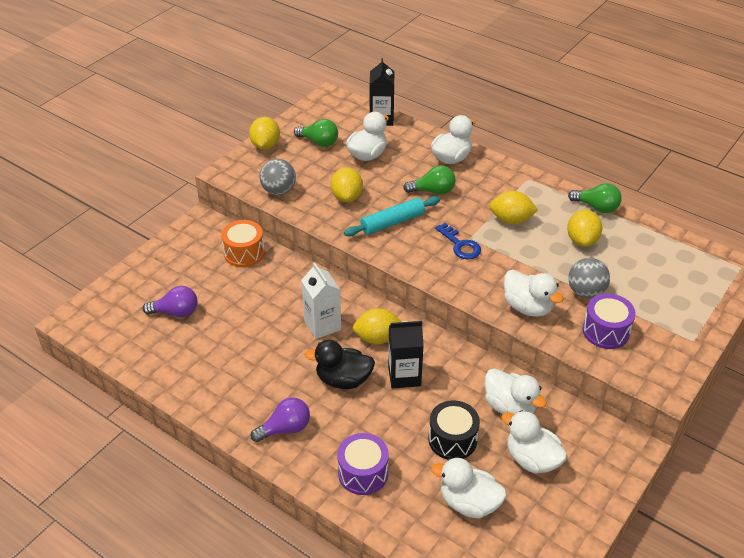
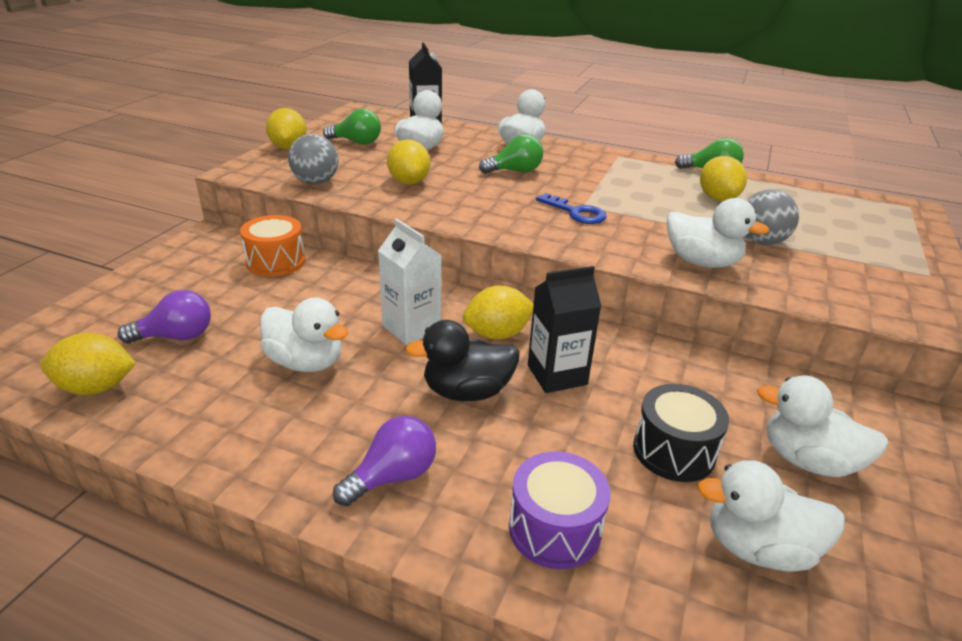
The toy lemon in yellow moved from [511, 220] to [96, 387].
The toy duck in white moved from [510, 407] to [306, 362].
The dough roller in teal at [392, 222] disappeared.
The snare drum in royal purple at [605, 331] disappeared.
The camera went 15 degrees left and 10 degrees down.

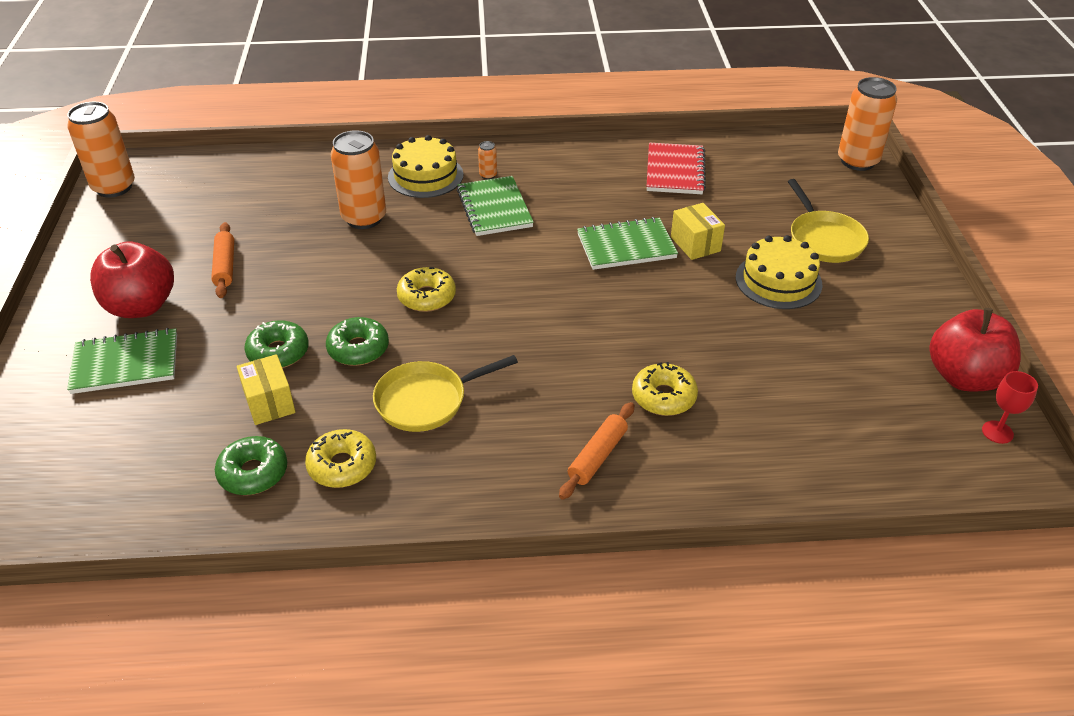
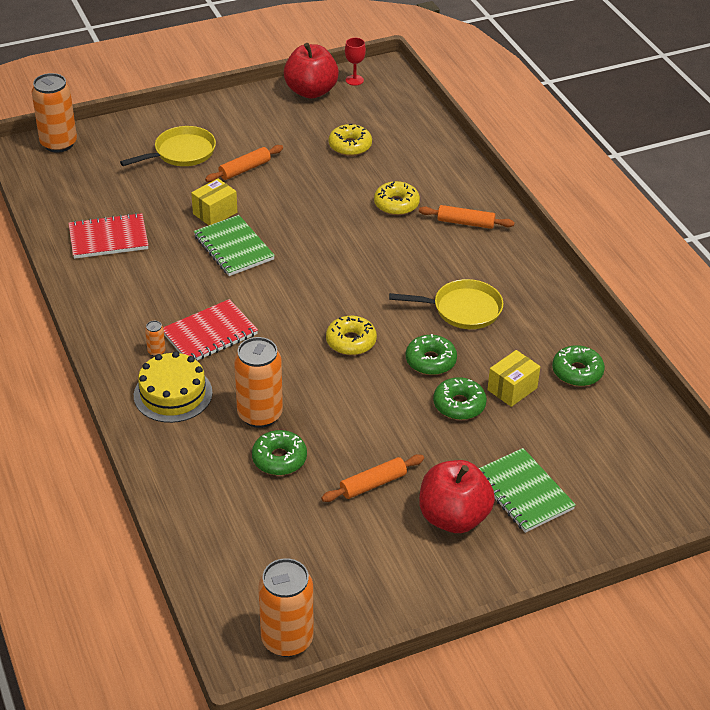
The notebook in emerald at [494, 208] became the notebook in scarlet at [210, 334].
The cake in yellow at [778, 281] was replaced by the dough roller in bright orange at [244, 169].
The glazed donut in emerald at [279, 459] appeared.
The glazed donut in yellow moved from [342, 466] to [350, 146].
The pan in yellow at [427, 400] turned 45 degrees counterclockwise.
The camera went 110 degrees left and 0 degrees up.

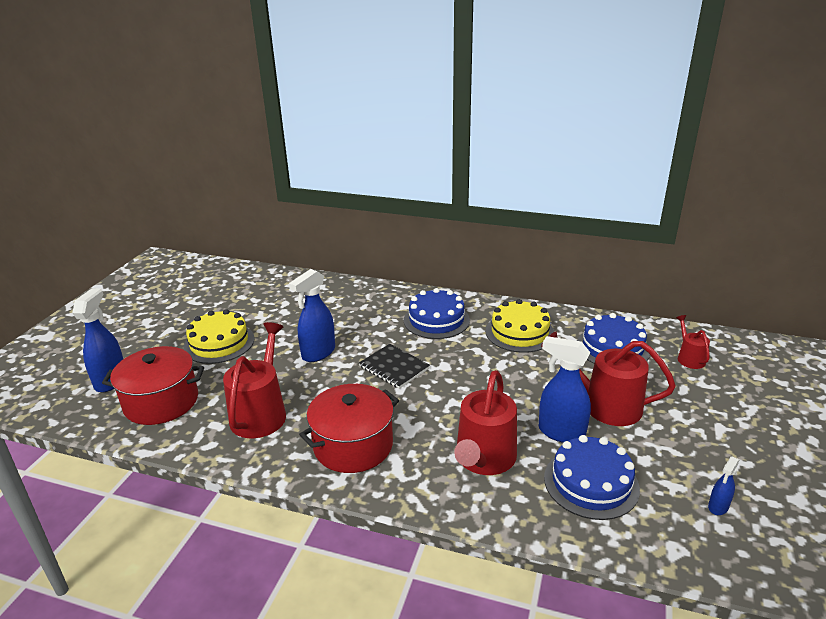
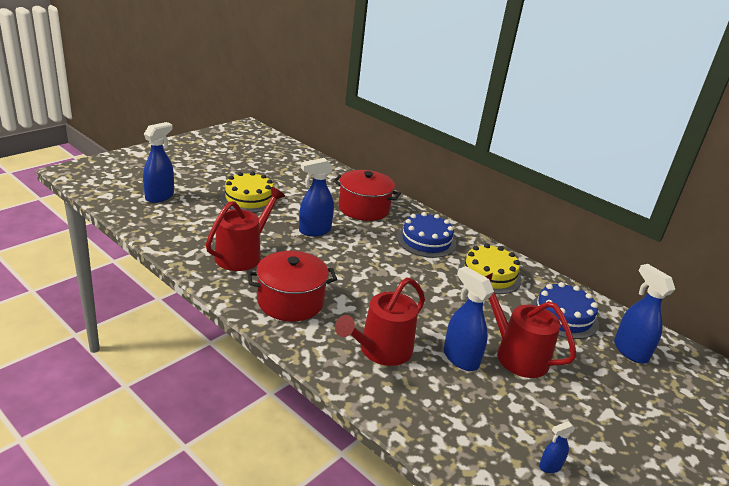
The pot in scarlet moved from [161, 402] to [364, 208].
The sprinkling can in scarlet at [689, 358] was replaced by the spray bottle in royal blue at [630, 351].
The notebook in jet-black at [394, 367] disappeared.
The cake in royal blue at [591, 483] disappeared.
The camera went 20 degrees right and 0 degrees up.

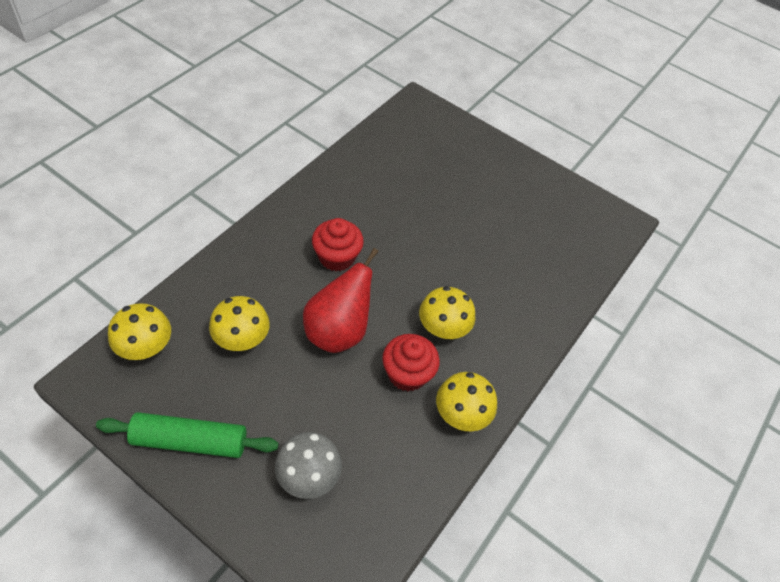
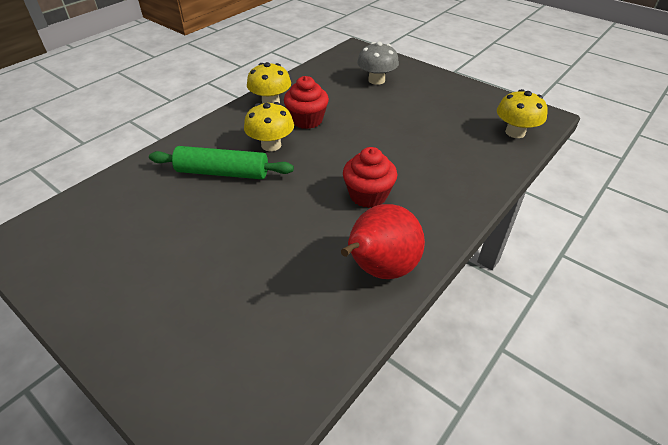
The dough roller in emerald moved from [190, 441] to [222, 172].
The pear in scarlet moved from [338, 331] to [379, 269].
The toadstool in yellow at [241, 339] disappeared.
The camera went 170 degrees left and 10 degrees down.

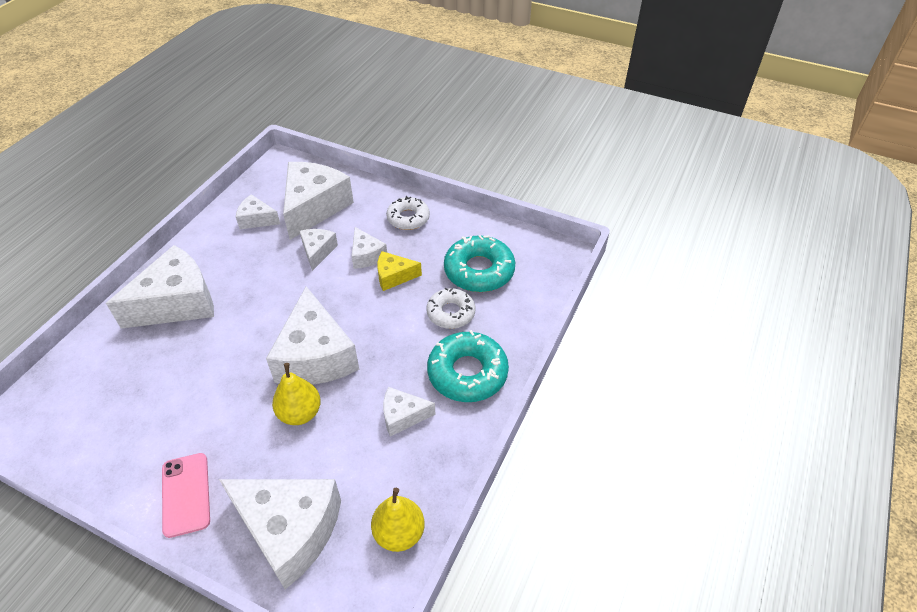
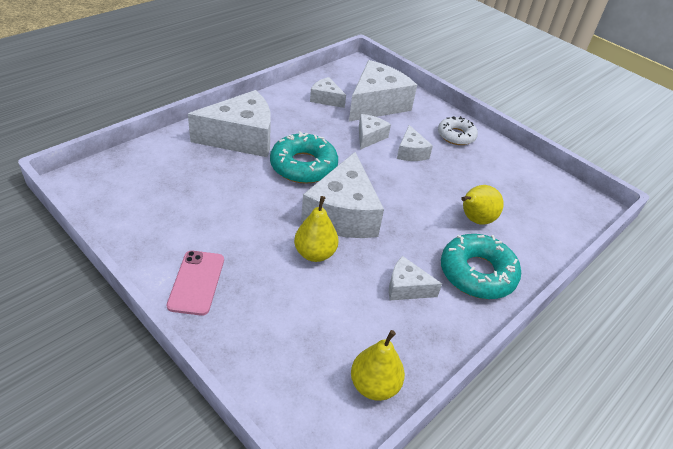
The glazed donut in teal moved from [479, 271] to [303, 166].
The glazed donut in white at [451, 313] was replaced by the pear in yellow at [474, 220].
The piece of cheese in white at [289, 530] disappeared.
The piece of cheese in yellow at [394, 276] disappeared.
The camera went 15 degrees right and 5 degrees down.

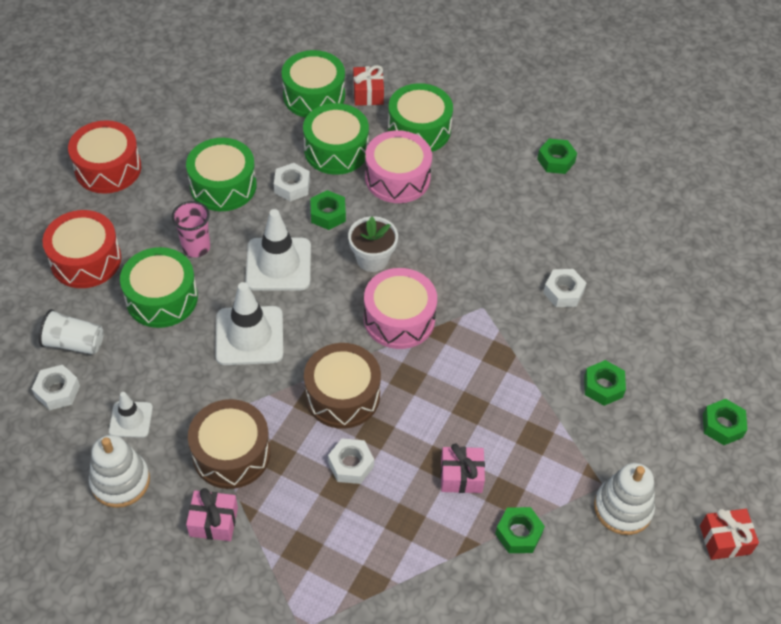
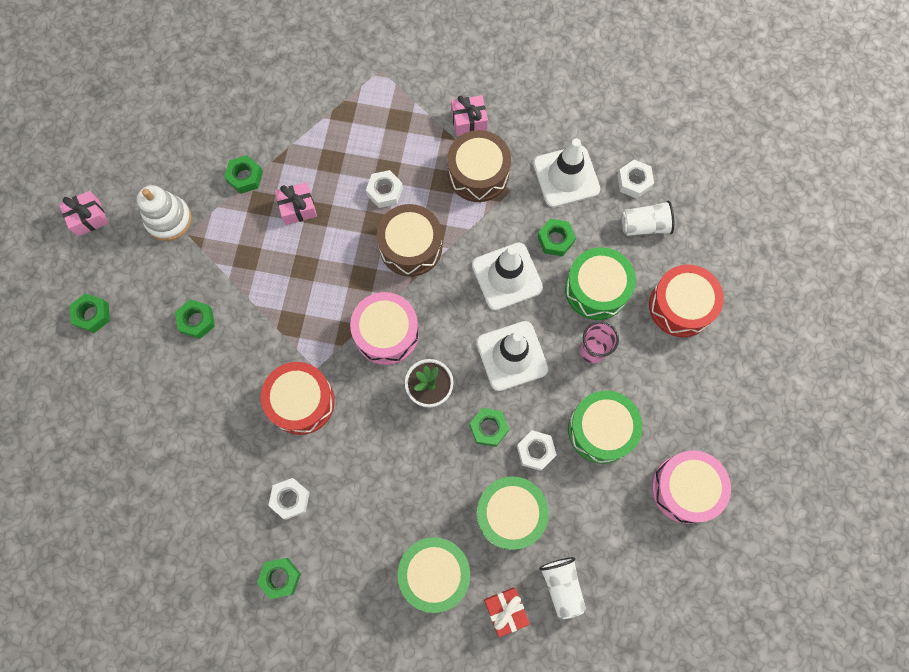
The wrapped gift in scarlet at [725, 540] became the wrapped gift in rose-pink at [88, 218].
The snare drum in scarlet moved from [108, 168] to [301, 401].
The hexagon nut in white moved from [563, 292] to [290, 499].
The traffic cone in white at [131, 419] changed to 1.78 times the size.
The hexagon nut in emerald at [555, 240] appeared.
The snare drum in emerald at [314, 96] was replaced by the cup in white at [562, 586].
The snare drum in rose-pink moved from [397, 178] to [685, 489].
The stacking toy in white at [120, 481] disappeared.
The camera went 165 degrees right and 20 degrees up.

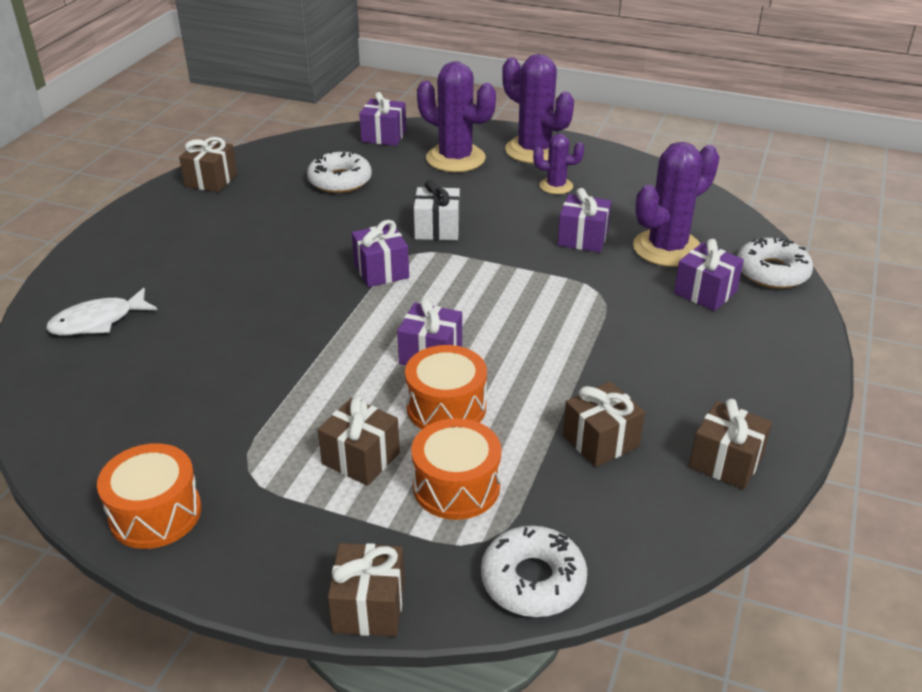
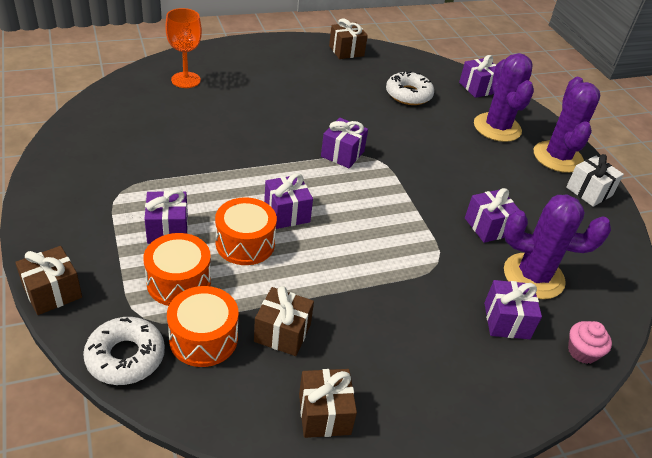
The wrapped gift in russet at [361, 458] became the wrapped gift in royal purple at [167, 229].
The fish figure in white at [97, 321] was replaced by the wine glass in bright orange at [186, 80].
The snare drum in bright orange moved from [155, 513] to [203, 338].
The wrapped gift in white moved from [437, 229] to [589, 191].
The glazed donut in white at [772, 272] was replaced by the fairy cake in rose-pink at [582, 351].
The prickly plant in royal purple at [556, 186] disappeared.
The camera went 45 degrees right and 5 degrees up.

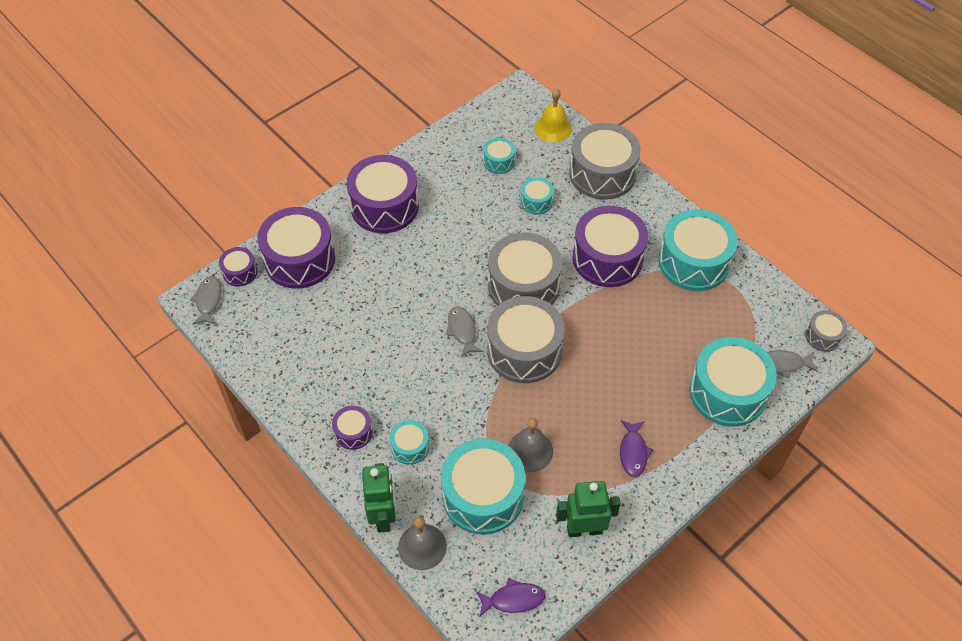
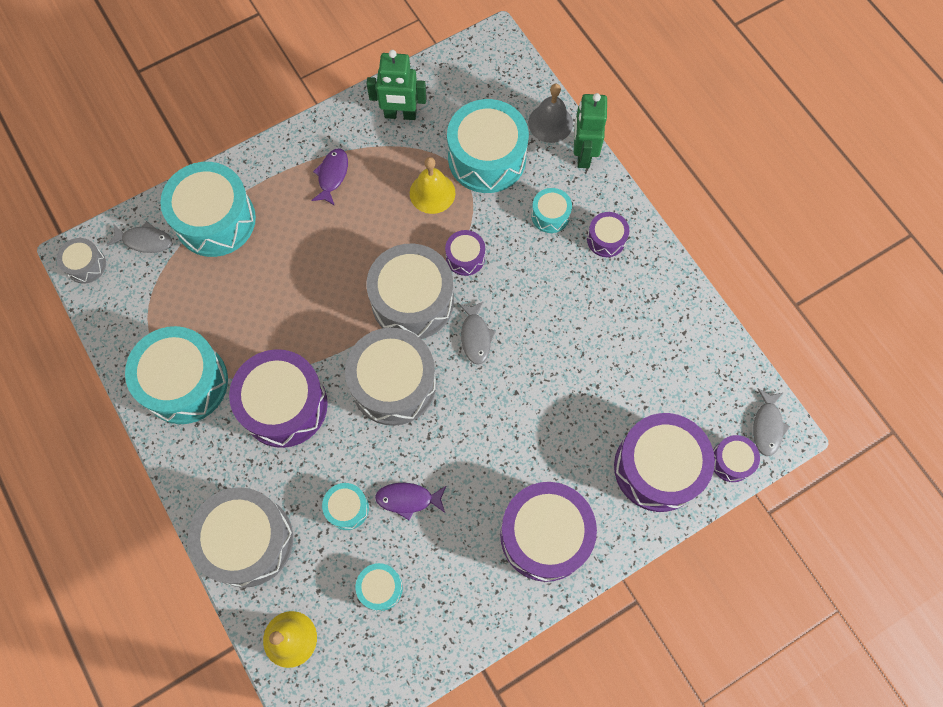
The fish figure in royal purple moved from [513, 599] to [408, 499].
The hand bell in ash-grey at [530, 451] became the hand bell in yellow at [432, 193].
The snare drum in royal purple at [465, 257] appeared.
The camera went 170 degrees left and 15 degrees up.

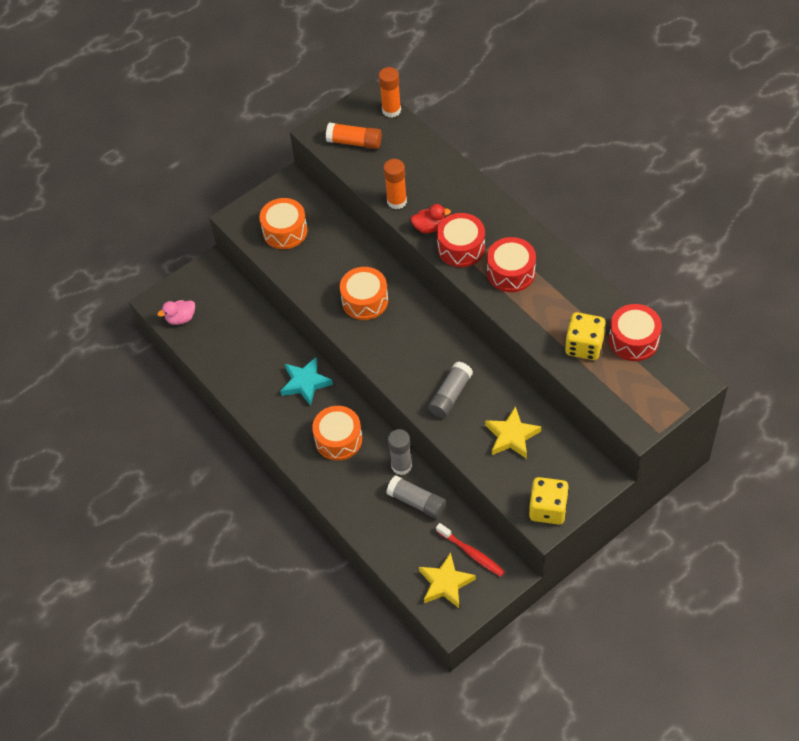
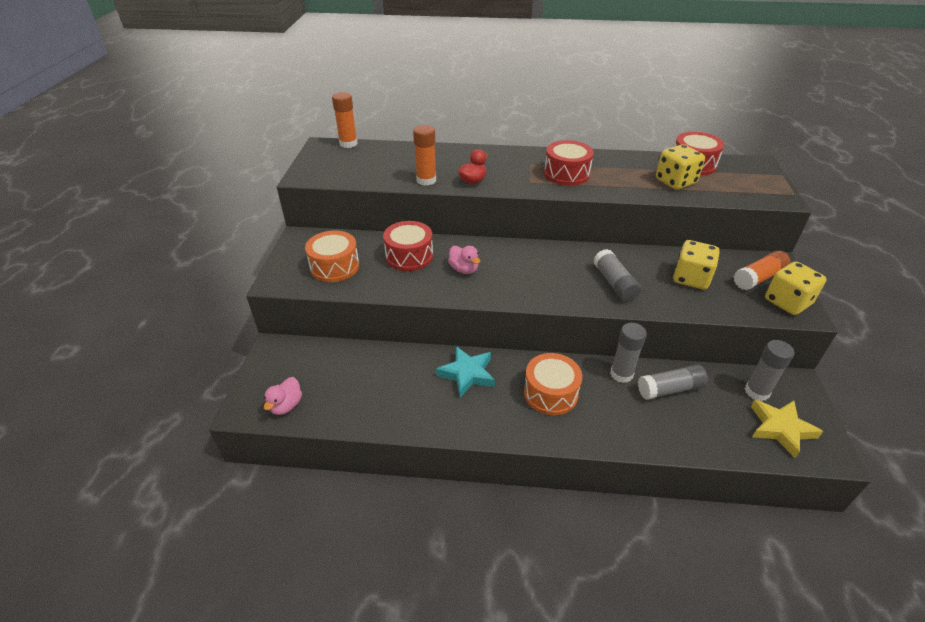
The snare drum in scarlet moved from [461, 248] to [409, 256].
The snare drum in bright orange at [365, 300] was replaced by the toy duck in rose-pink at [464, 269].
The five-pointed star in yellow at [511, 436] was replaced by the dice in yellow at [691, 278].
The glue in bright orange moved from [354, 142] to [758, 278].
The dental brush in scarlet at [471, 553] was replaced by the glue in ash-grey at [757, 392].
The camera went 50 degrees left and 15 degrees down.

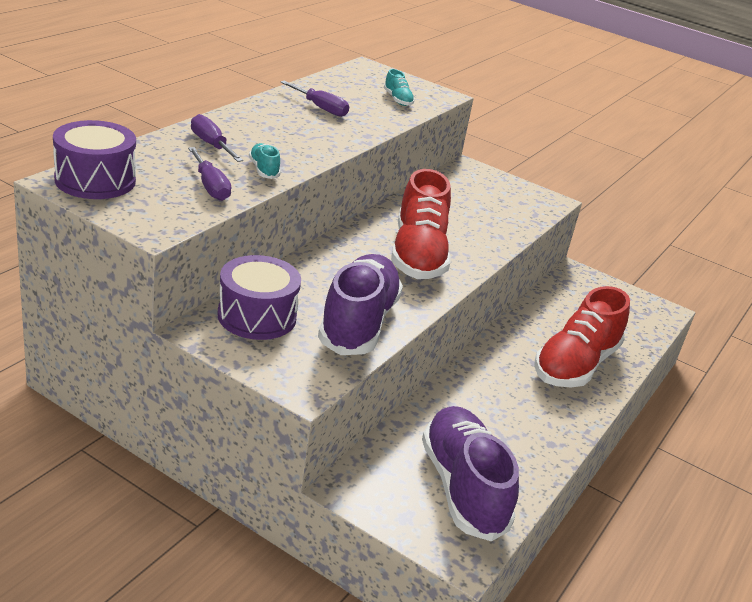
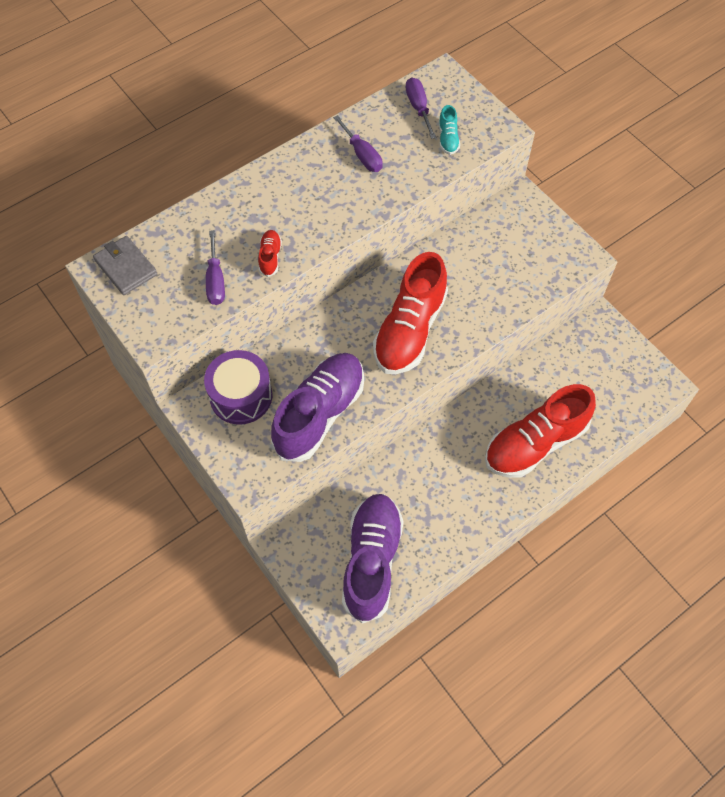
The snare drum in royal purple at [95, 180] was replaced by the card wallet in ash-grey at [126, 267].
The shoe in teal at [264, 170] became the shoe in scarlet at [270, 257].
The hand screwdriver in royal purple moved from [211, 145] to [418, 108].
The camera went 25 degrees right and 30 degrees up.

